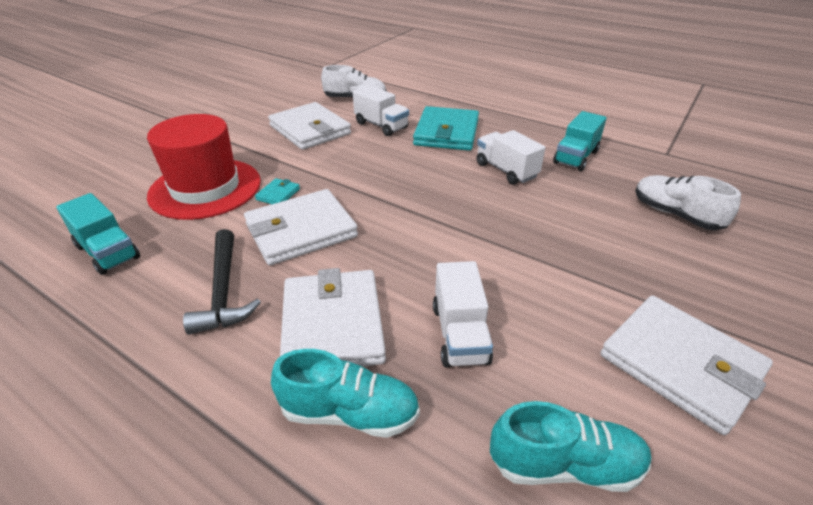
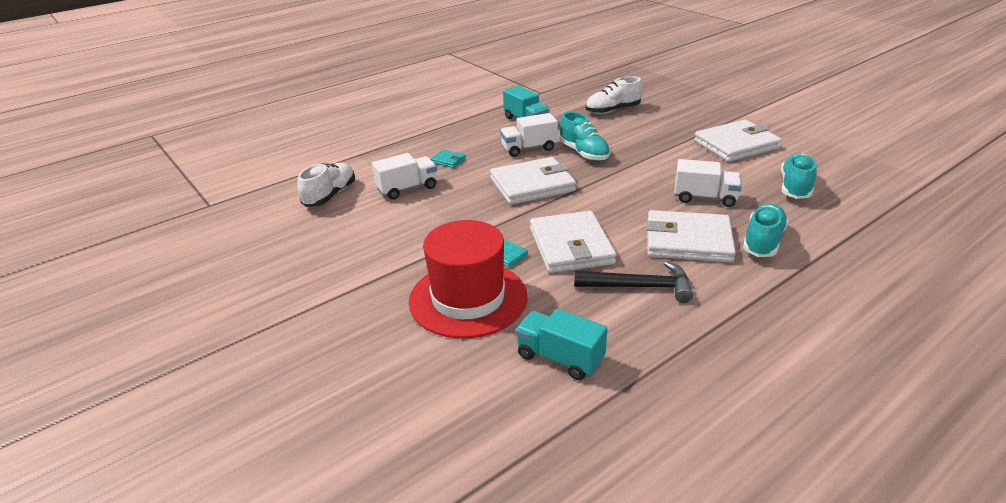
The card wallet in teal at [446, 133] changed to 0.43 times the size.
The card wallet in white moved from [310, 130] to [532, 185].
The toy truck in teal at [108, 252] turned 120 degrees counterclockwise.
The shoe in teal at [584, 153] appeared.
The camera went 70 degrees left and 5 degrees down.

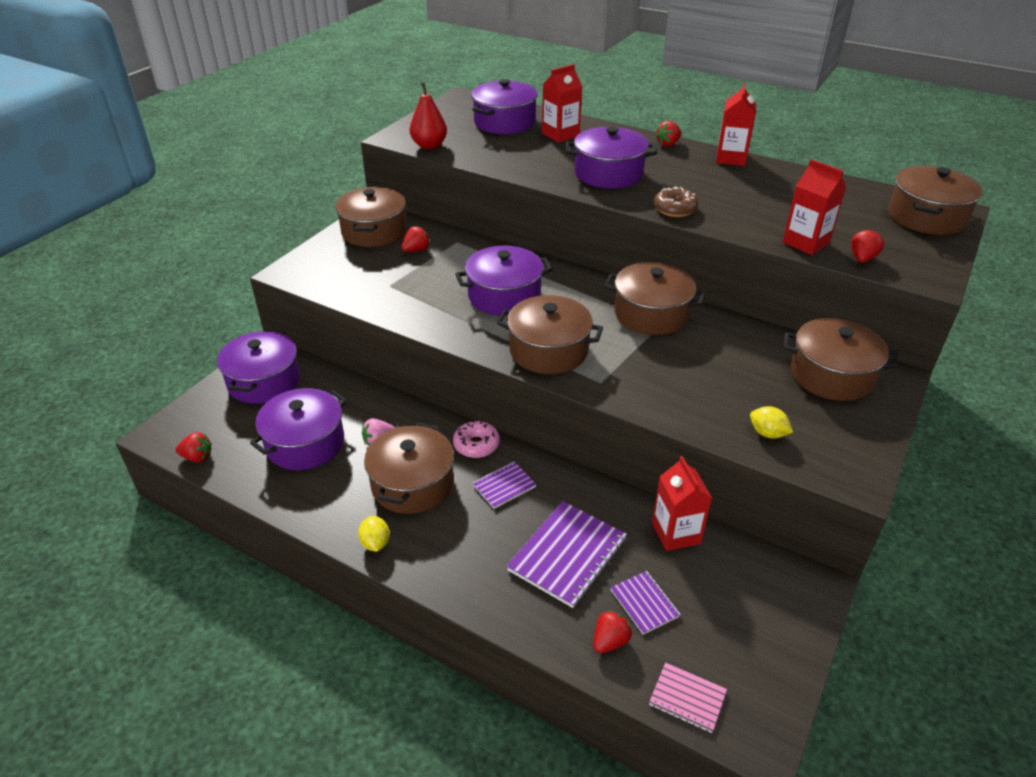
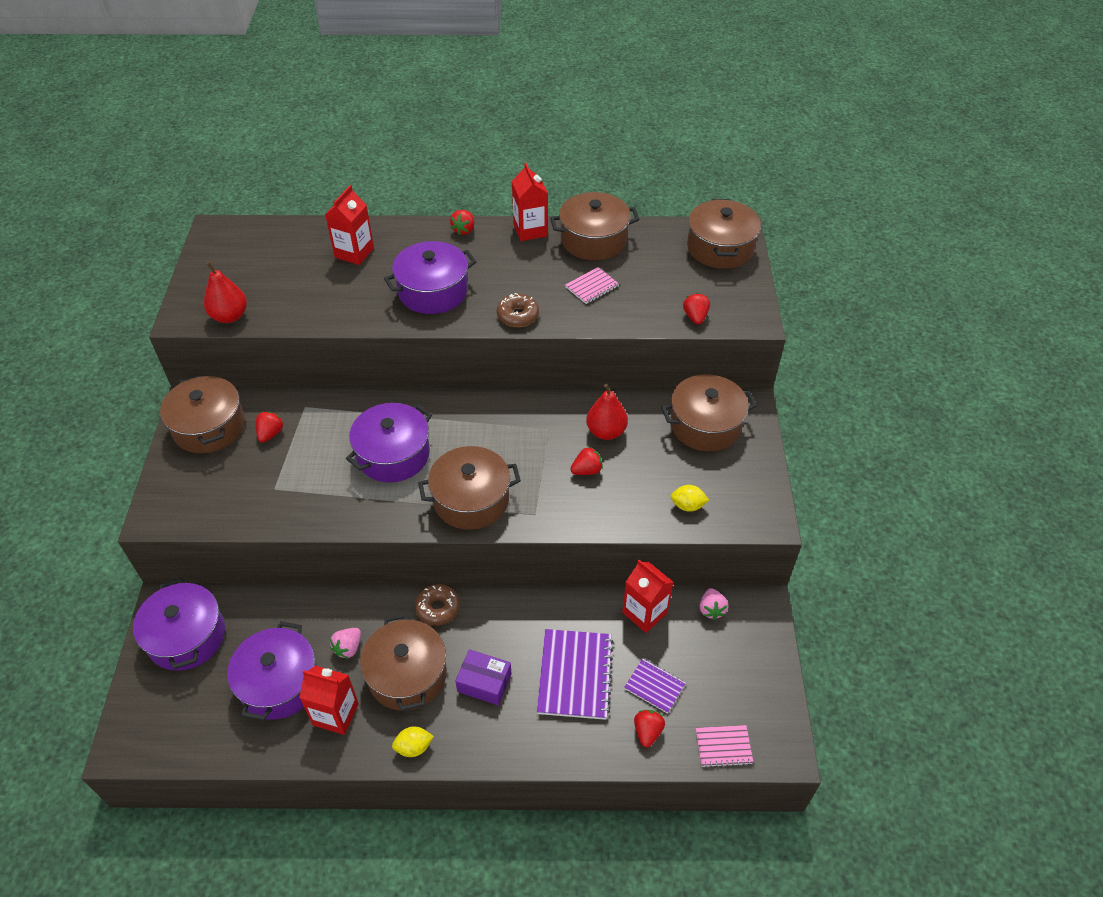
The juice carton in scarlet moved from [805, 242] to [335, 714].
The toy lemon in yellow at [375, 543] turned 60 degrees counterclockwise.
The glazed donut in rose-pink at [476, 445] became the glazed donut in russet at [438, 608].
The parcel in royal purple at [484, 682] appeared.
The pot in russet moved from [651, 314] to [593, 240].
The notebook in rose-pink at [592, 287] appeared.
The strawberry in scarlet moved from [197, 457] to [587, 470].
The pear in scarlet at [606, 431] appeared.
The strawberry in rose-pink at [711, 609] appeared.
The pot in royal purple at [504, 122] disappeared.
The notebook in royal purple at [504, 486] disappeared.
The camera went 30 degrees left and 10 degrees up.

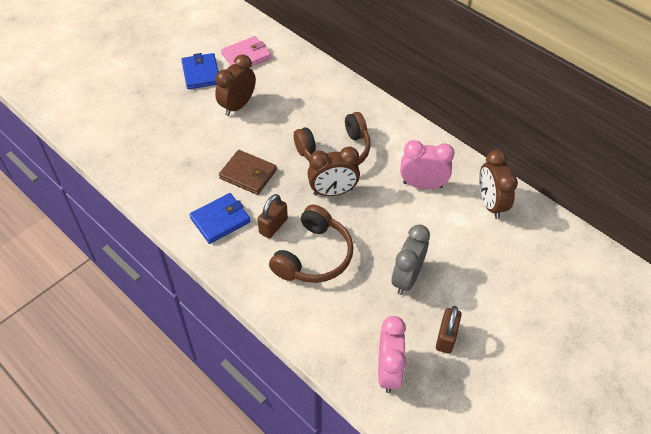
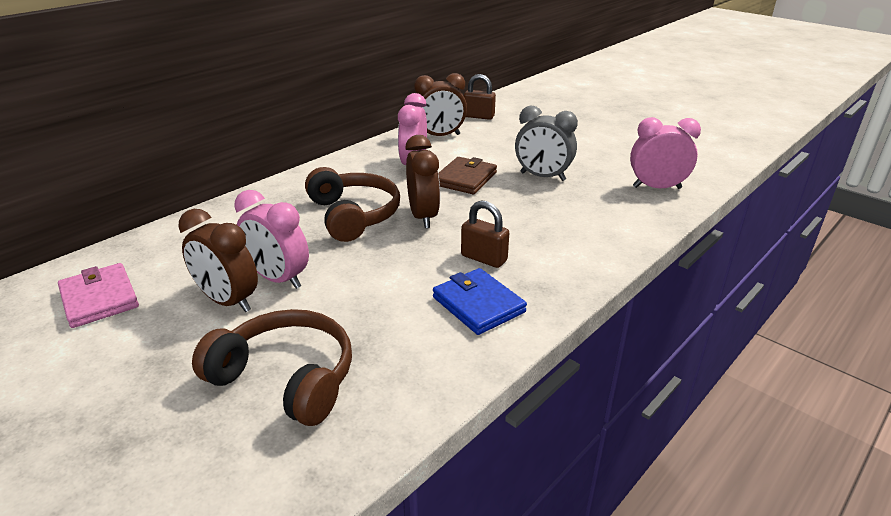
The headset in russet moved from [314, 256] to [286, 378].
The bedside clock in rose-pink at [278, 279] appeared.
The card wallet in russet moved from [248, 174] to [465, 179].
The lock in russet moved from [446, 337] to [479, 116].
The card wallet in royal blue at [201, 73] disappeared.
The camera went 90 degrees left and 20 degrees down.

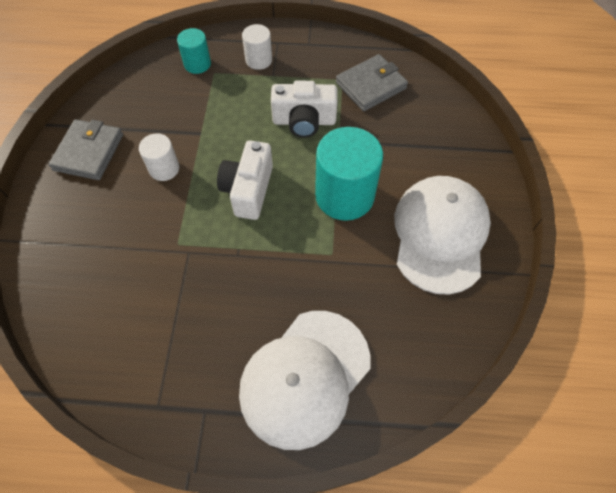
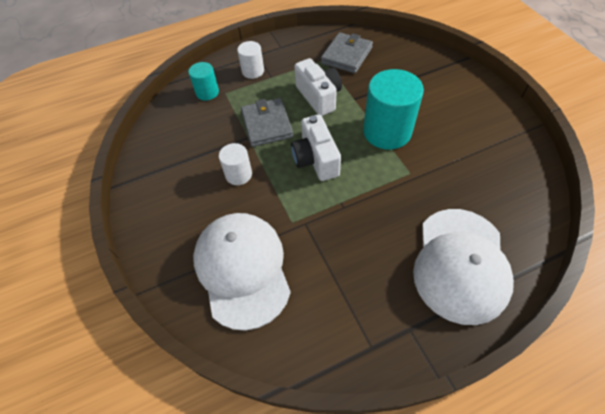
The baseball cap in white moved from [440, 235] to [242, 269].
The card wallet in ash-grey moved from [88, 152] to [267, 125].
The camera in white at [304, 121] turned 90 degrees counterclockwise.
The camera went 25 degrees left and 5 degrees down.

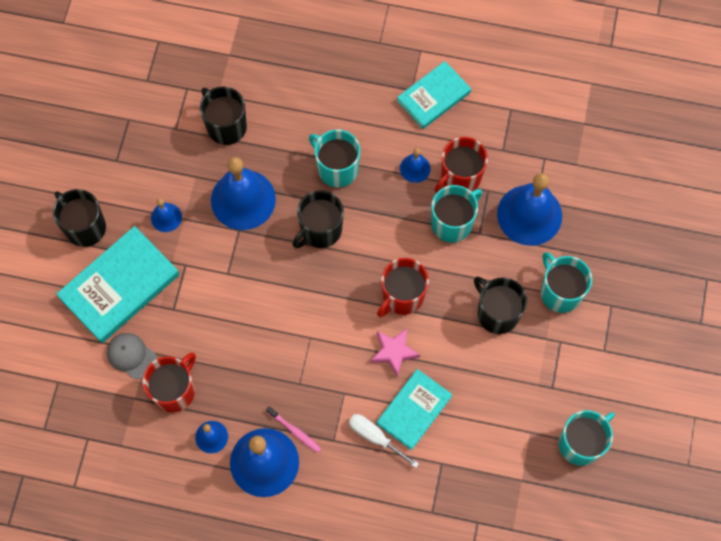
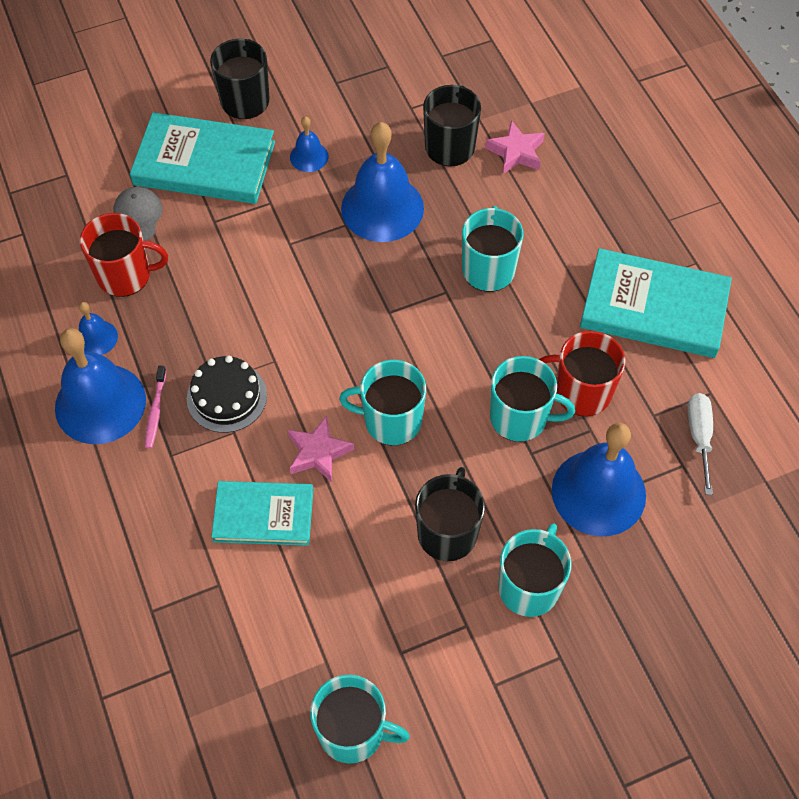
The cake in jet-black at [227, 397] appeared.
The mug in scarlet at [402, 296] became the mug in teal at [391, 420].
The five-pointed star in rose-pink at [516, 152] appeared.
The hardcover in teal at [433, 97] changed to 1.55 times the size.
The hand screwdriver in white moved from [375, 437] to [699, 436].
The mug in jet-black at [320, 230] disappeared.
The hand bell in royal blue at [415, 168] disappeared.
The camera went 55 degrees right and 10 degrees down.

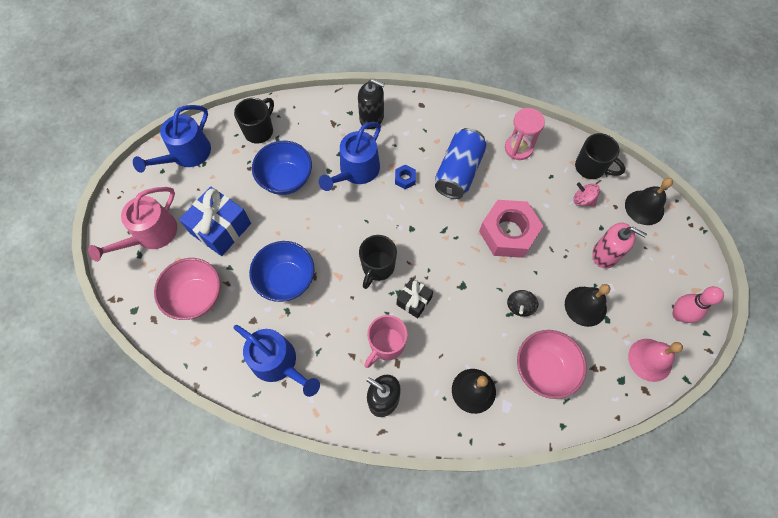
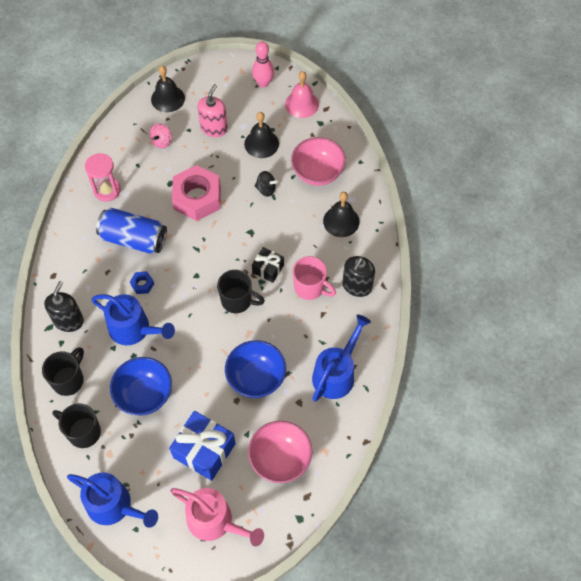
The mug in jet-black moved from [591, 167] to [69, 380].
The camera went 95 degrees left and 5 degrees down.

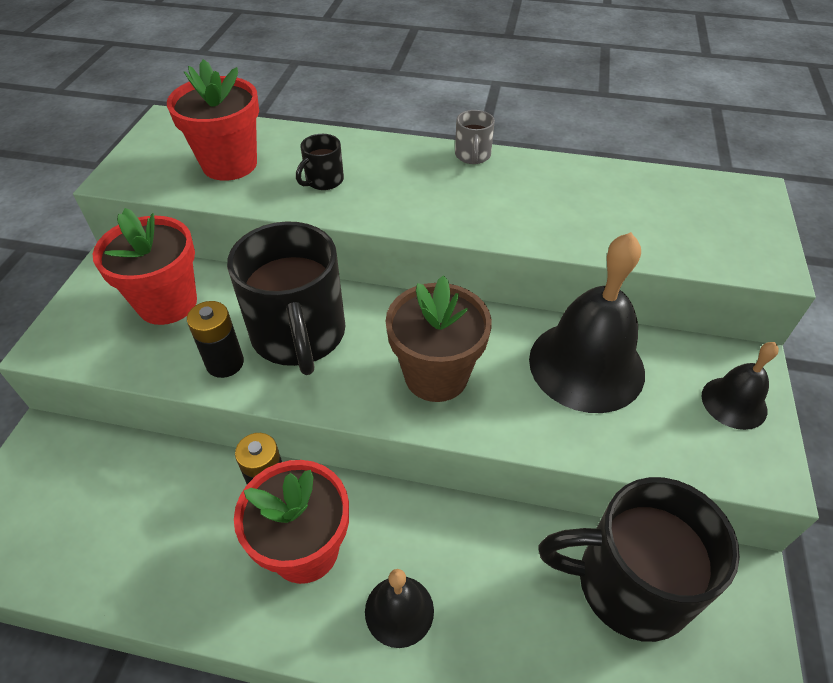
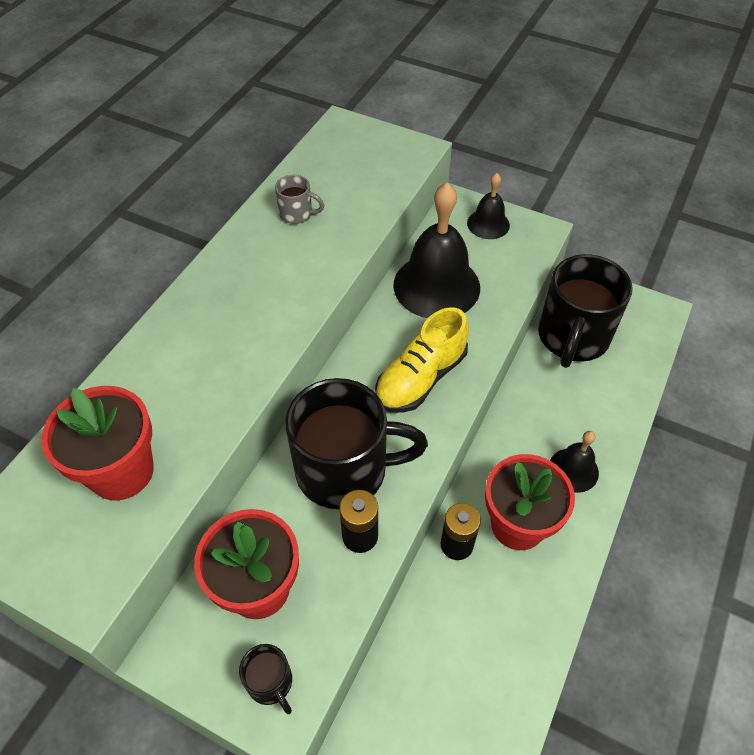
The mug in jet-black moved from [323, 181] to [271, 683].
The mug in ash-grey moved from [472, 156] to [297, 214].
The potted plant in russet at [436, 376] was replaced by the shoe in yellow at [420, 378].
The camera went 75 degrees left and 5 degrees up.

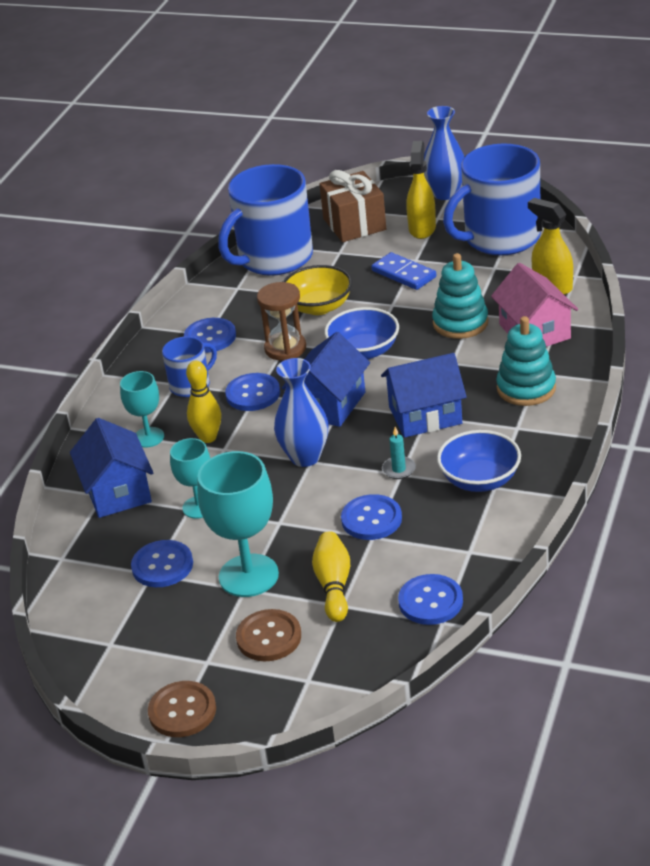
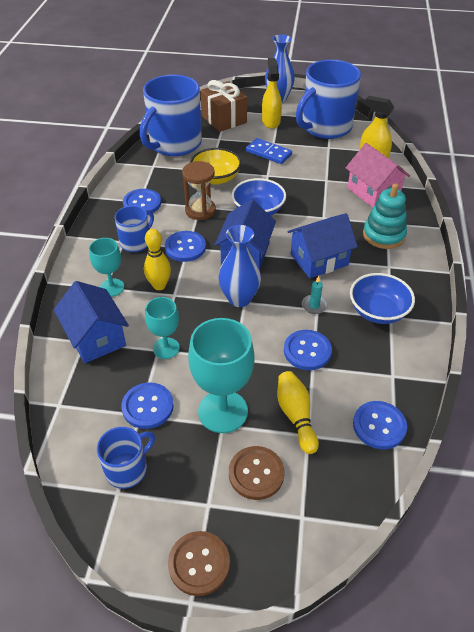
The mug in royal blue at [127, 469] appeared.
The stacking toy in teal at [460, 323] disappeared.
The camera went 15 degrees left and 10 degrees up.

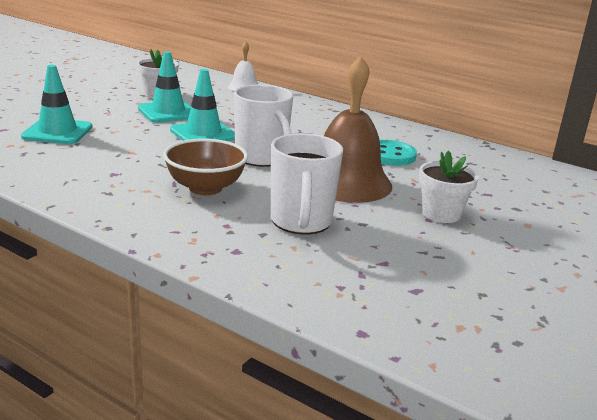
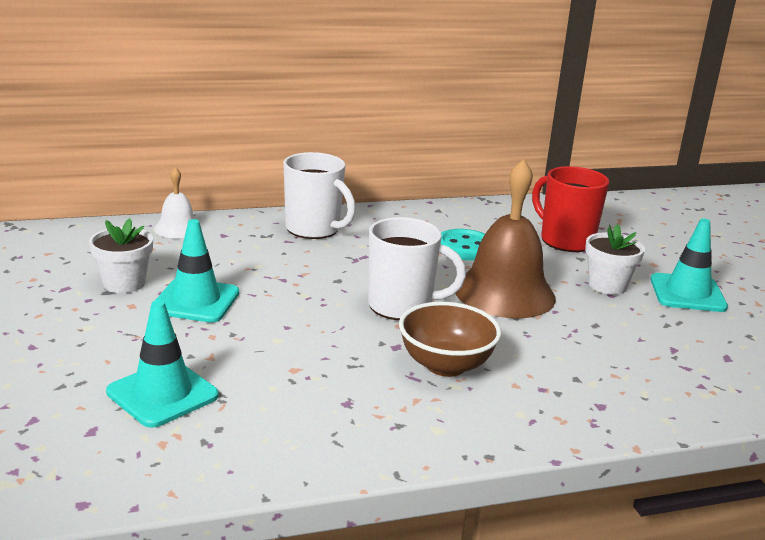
The mug in white moved from [301, 222] to [314, 229].
The mug in scarlet at [565, 241] appeared.
The traffic cone in teal moved from [203, 134] to [687, 293].
The camera went 50 degrees left and 0 degrees up.

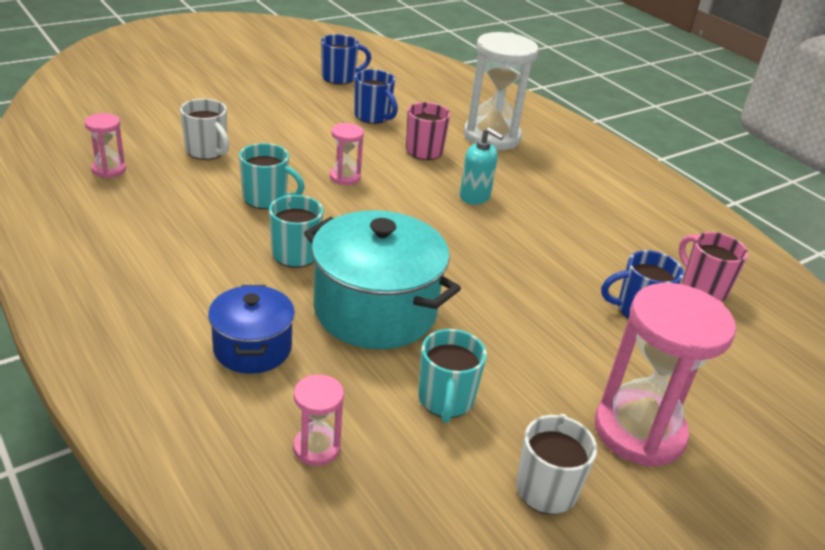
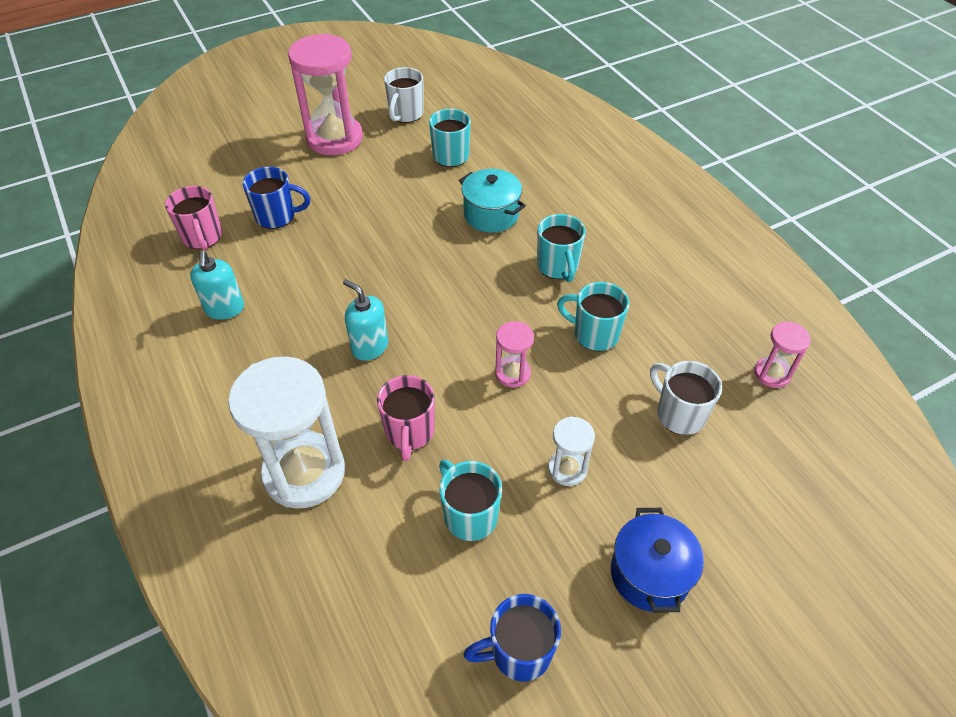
The soap dispenser in teal at [225, 309] appeared.
The mug in royal blue at [373, 117] became the mug in teal at [469, 515].
The pot in teal at [375, 310] changed to 0.58 times the size.
The hourglass in white at [567, 469] appeared.
The pot in royal blue moved from [252, 348] to [649, 574].
The hourglass in rose-pink at [316, 448] disappeared.
The camera went 170 degrees left and 15 degrees up.

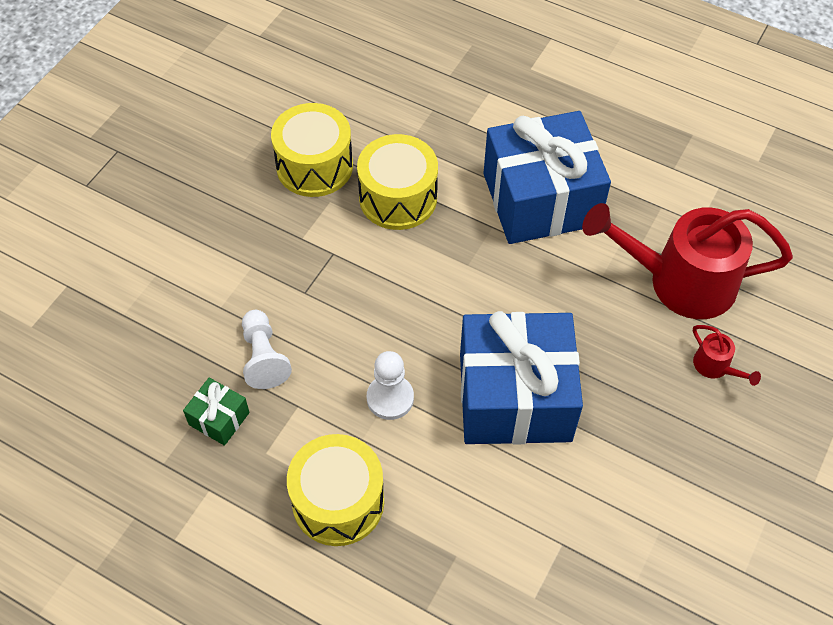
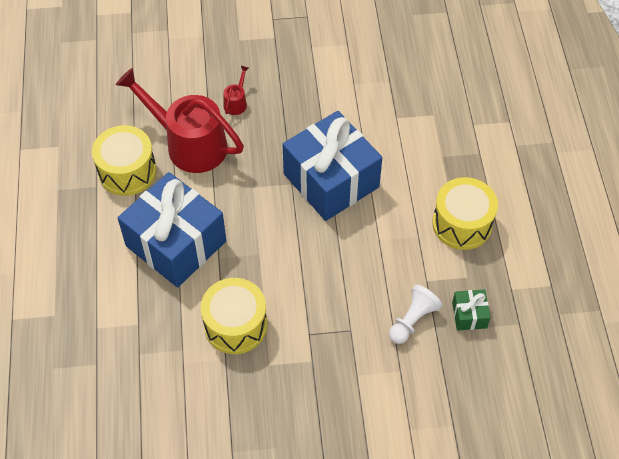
The snare drum in yellow moved from [314, 166] to [127, 171].
The sprinkling can in scarlet at [678, 281] turned 150 degrees clockwise.
The game pawn in white at [390, 398] disappeared.
The camera went 125 degrees left and 0 degrees up.

